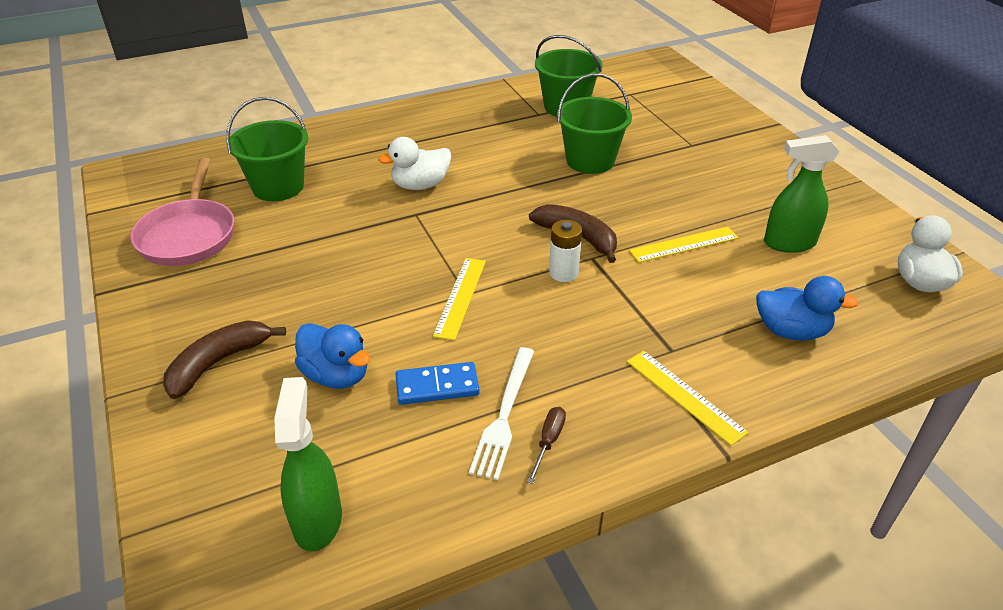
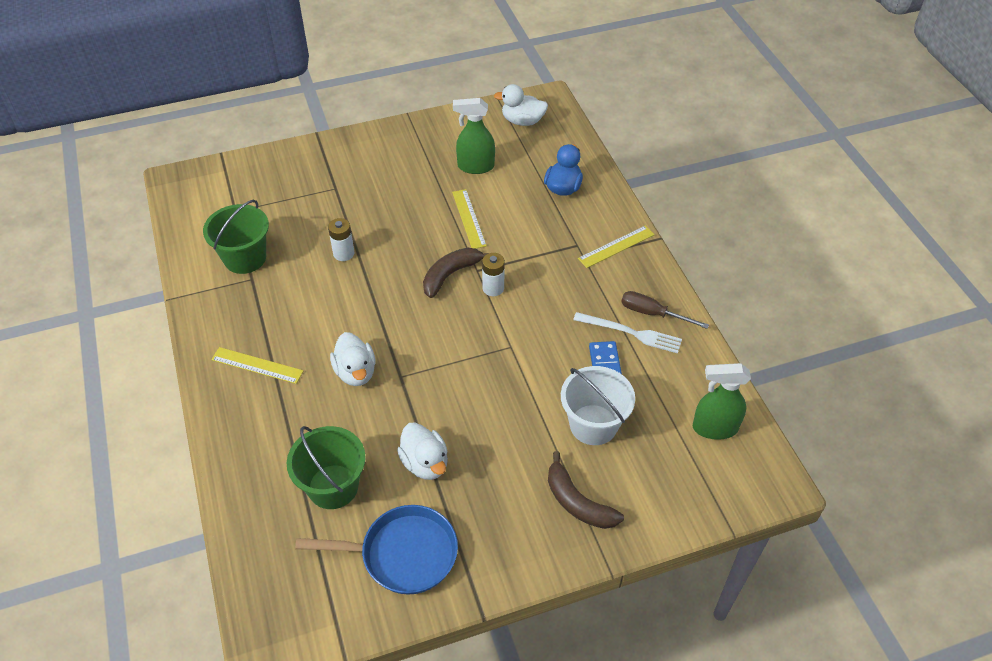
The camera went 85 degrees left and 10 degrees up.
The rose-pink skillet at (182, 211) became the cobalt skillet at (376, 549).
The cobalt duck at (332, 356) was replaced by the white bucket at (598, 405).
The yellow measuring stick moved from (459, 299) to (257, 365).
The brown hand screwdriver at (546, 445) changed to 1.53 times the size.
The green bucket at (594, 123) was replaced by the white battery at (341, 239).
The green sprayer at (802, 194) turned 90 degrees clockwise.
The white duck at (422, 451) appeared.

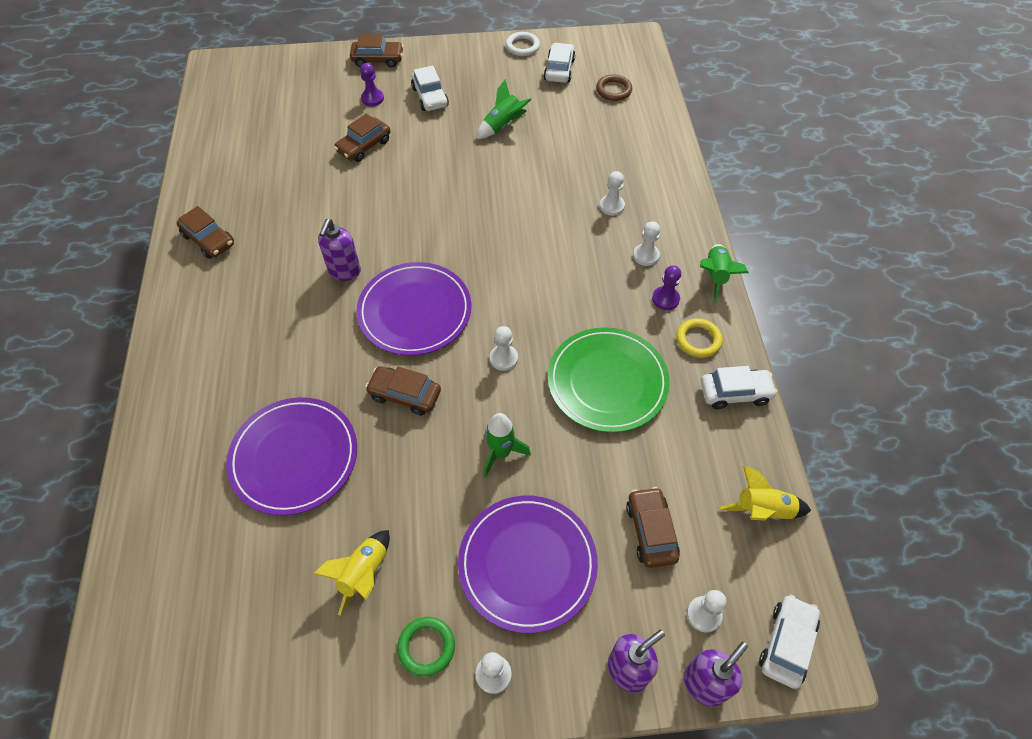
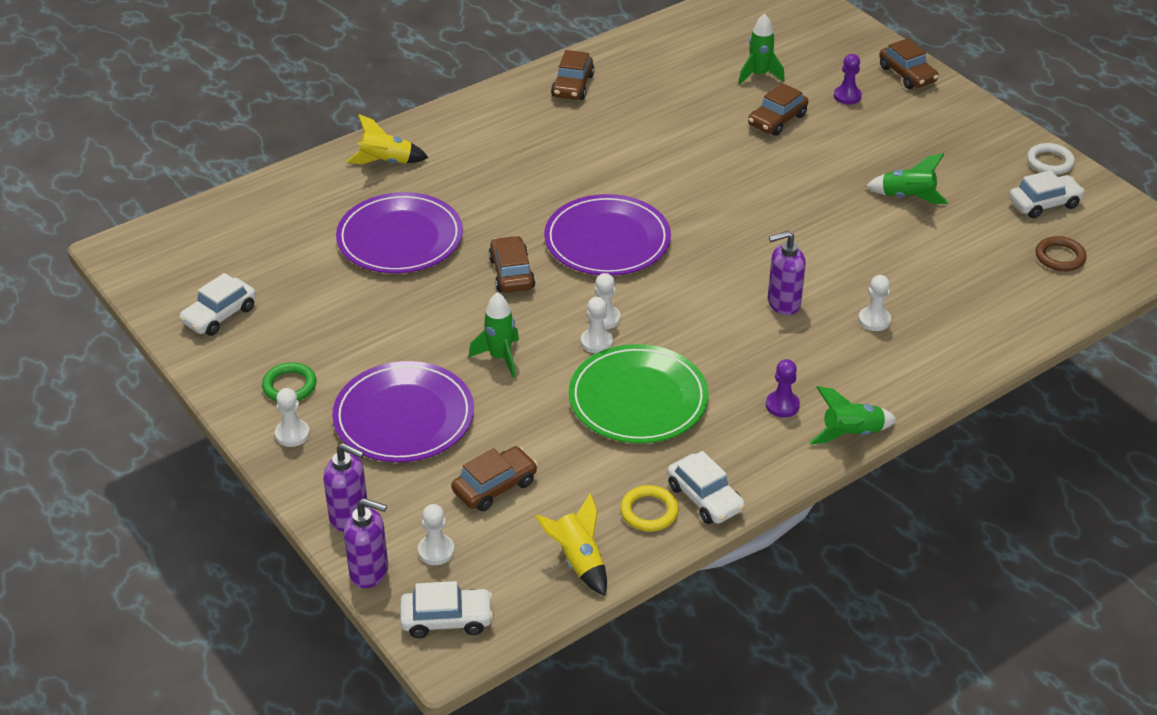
The camera went 60 degrees right and 15 degrees down.
The yellow toy rocket moved from (351, 573) to (388, 139).
The violet pump bottle moved from (339, 250) to (787, 273).
The brown car at (362, 137) turned 60 degrees counterclockwise.
The white car moved from (430, 88) to (217, 304).
The white game pawn moved from (646, 243) to (597, 325).
The yellow hoop moved from (700, 338) to (649, 508).
The green toy rocket at (761, 49) appeared.

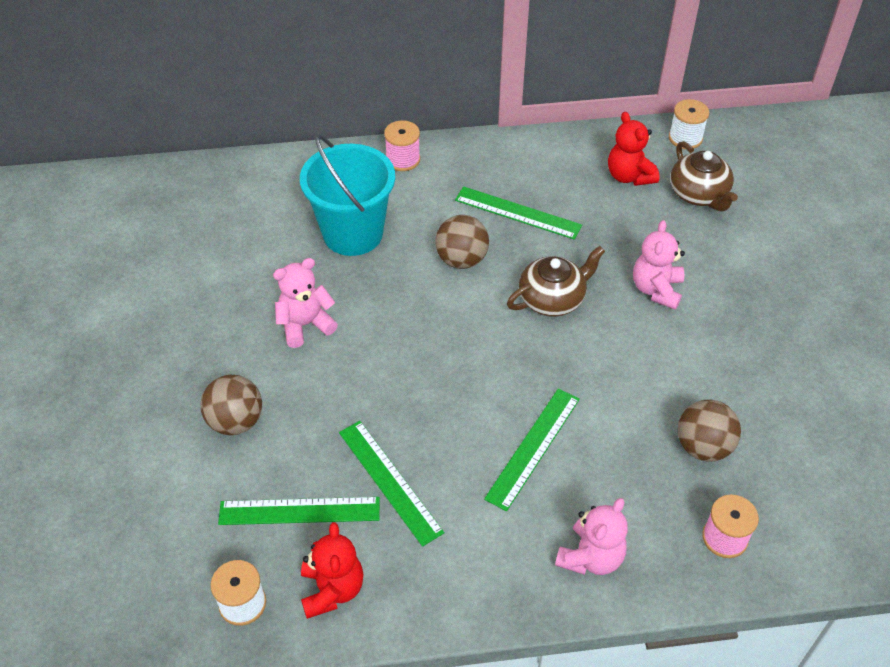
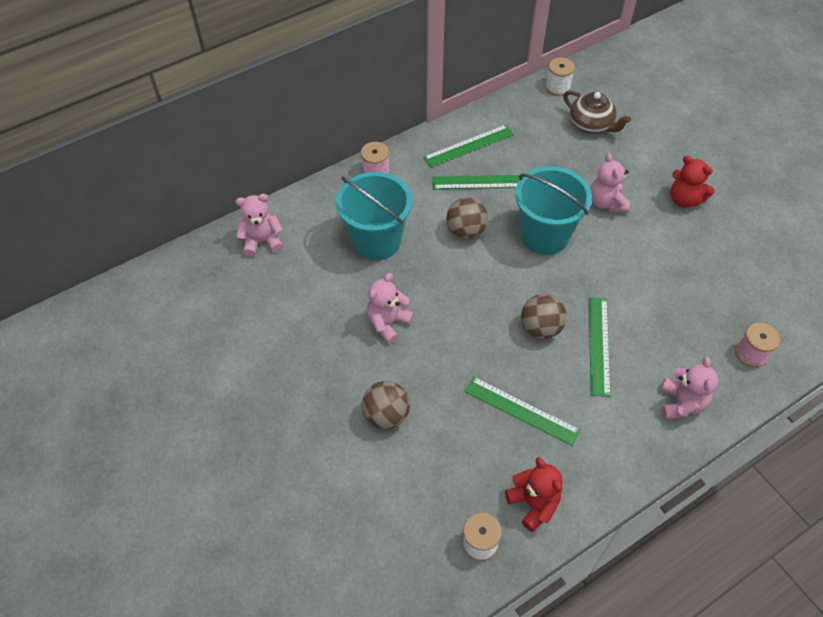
The camera went 25 degrees left and 5 degrees up.
The green measuring stick moved from (299, 511) to (468, 146).
The brown tea pot at (556, 281) was replaced by the aqua bucket at (553, 210).
The crimson teddy bear moved from (634, 149) to (692, 182).
The brown ball moved from (709, 431) to (544, 316).
The rose-pink teddy bear at (259, 225) appeared.

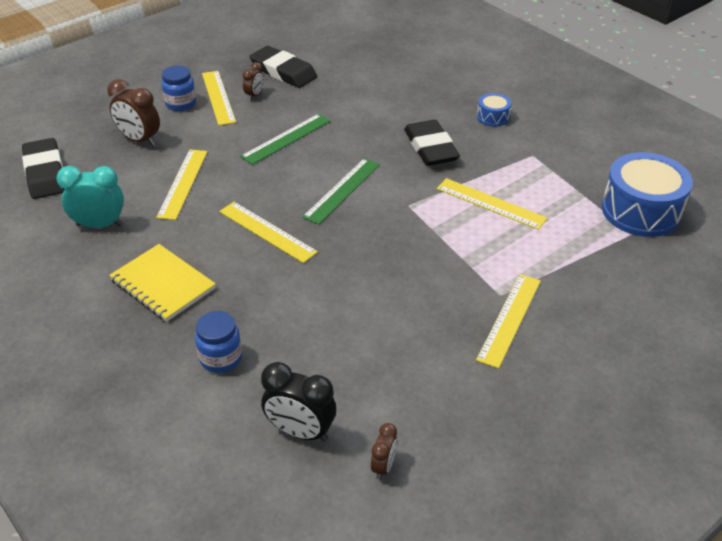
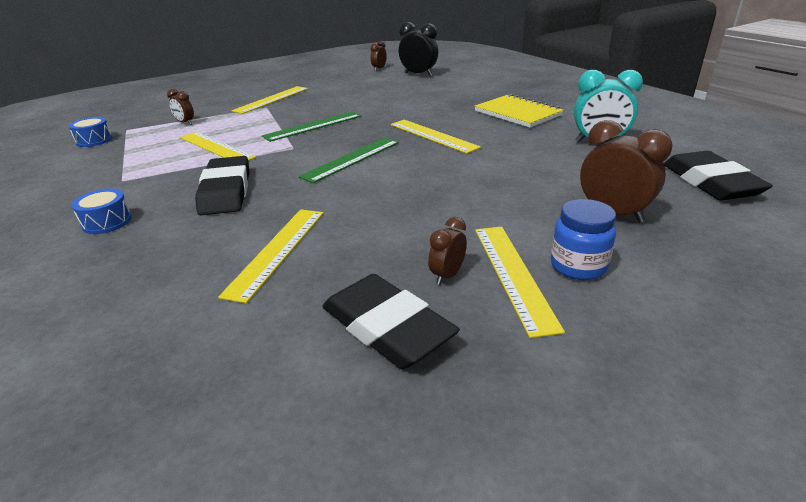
The camera went 170 degrees left and 10 degrees down.
The yellow measuring stick moved from (181, 185) to (270, 256).
The cobalt jam jar at (218, 342) disappeared.
The green measuring stick moved from (285, 139) to (311, 126).
The cobalt drum at (647, 194) changed to 0.47 times the size.
The brown clock at (180, 107) appeared.

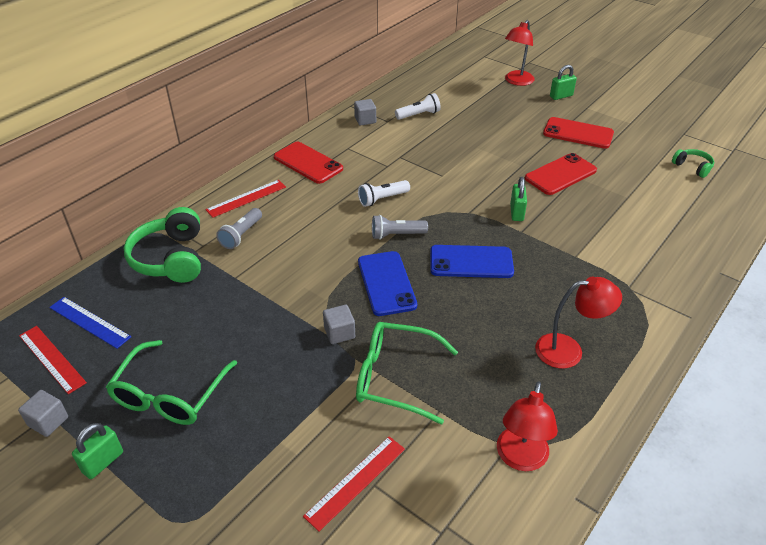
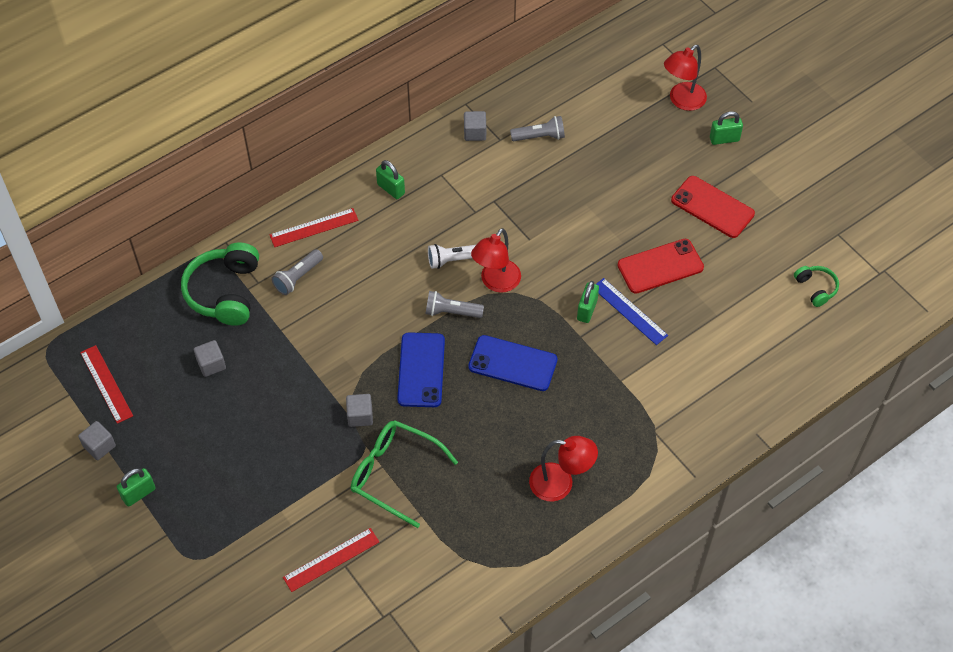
The camera went 15 degrees right and 15 degrees up.
The cobalt measuring stick moved from (90, 323) to (632, 311).
The green eyeglasses at (171, 382) disappeared.
The crimson smartphone at (308, 163) was replaced by the green small lock at (390, 179).
The white flashlight at (418, 106) became the ash-grey flashlight at (537, 128).
The crimson lamp moved from (527, 426) to (496, 260).
The ash-grey solid cube at (210, 358) appeared.

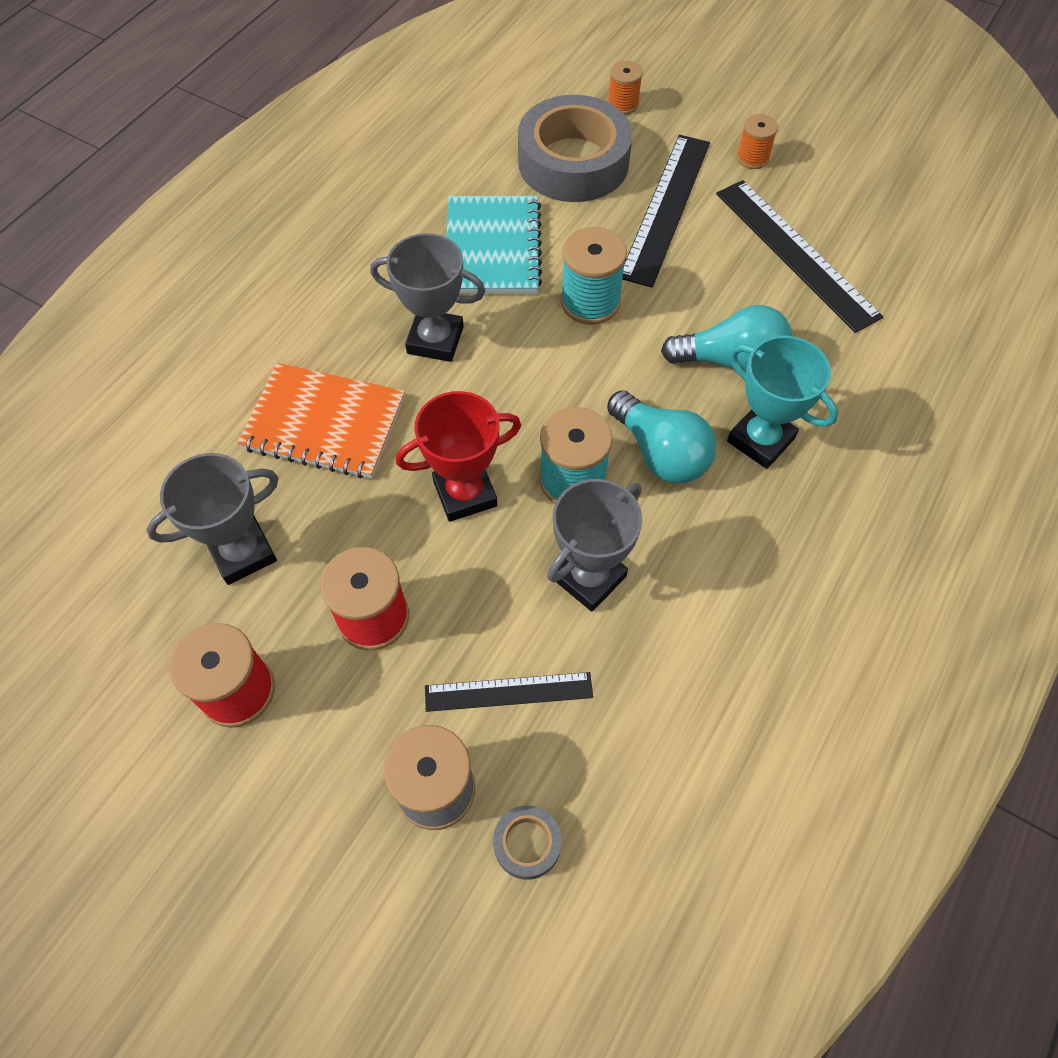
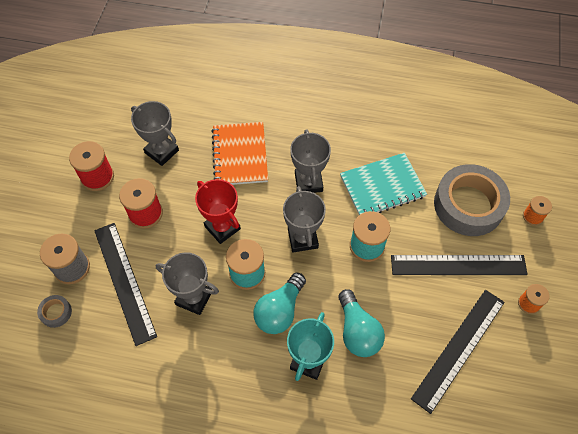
The camera went 70 degrees right and 0 degrees up.
The black measuring stick at (509, 692) changed to 1.69 times the size.
The ash-grey prize cup at (304, 219) appeared.

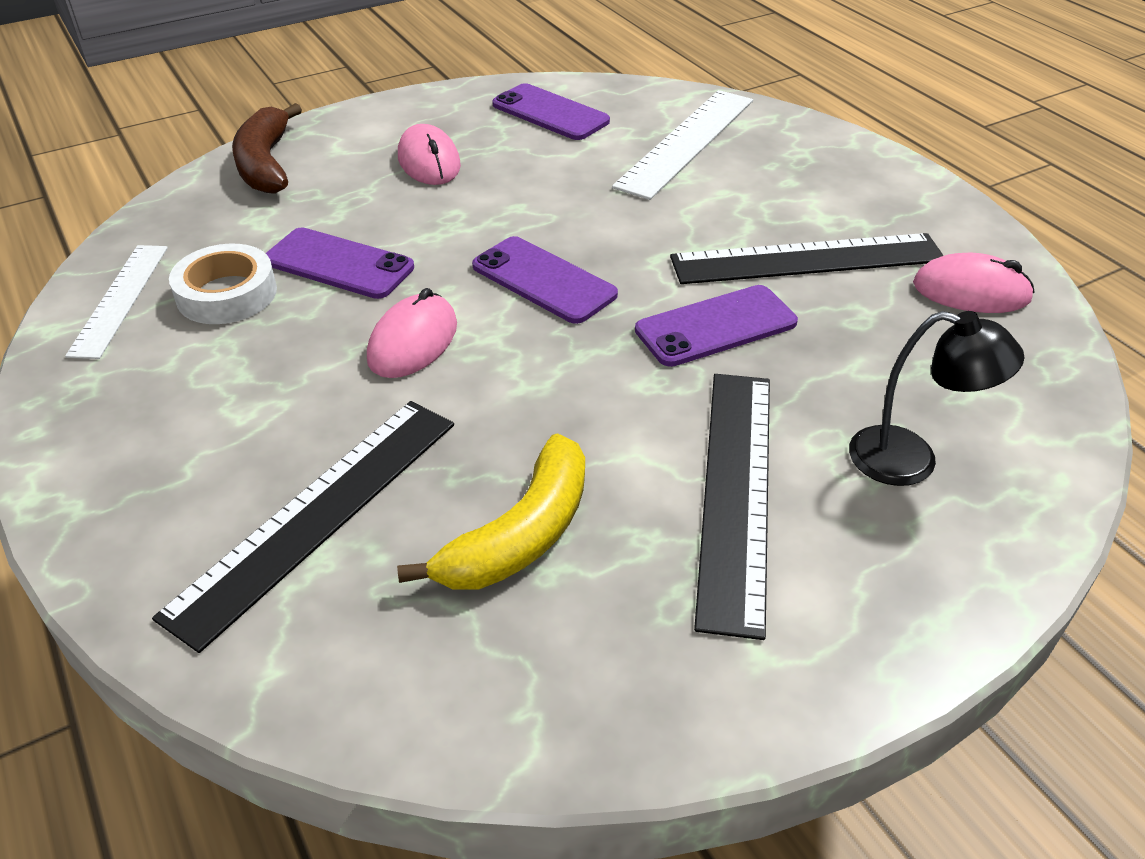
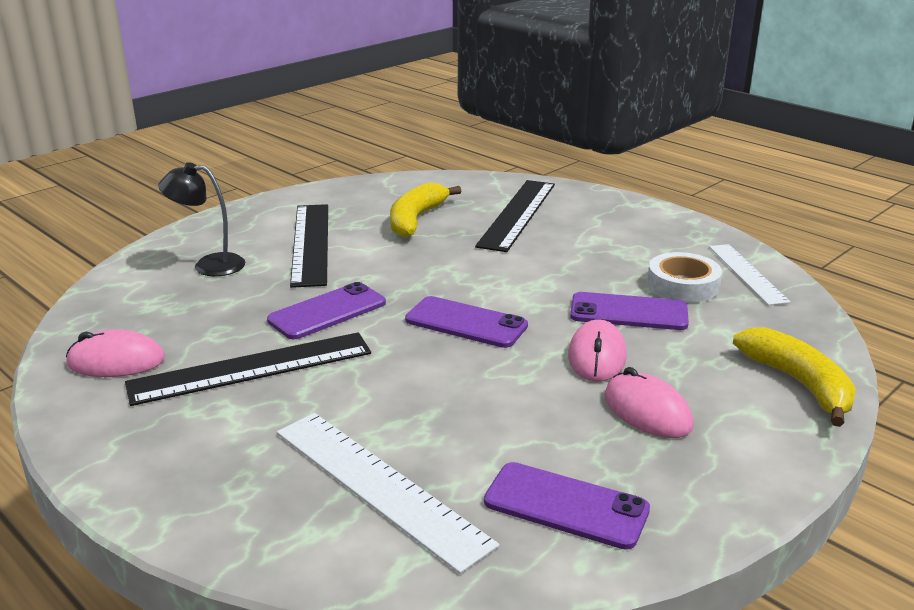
The camera went 165 degrees right and 15 degrees down.
The brown banana at (267, 148) became the yellow banana at (794, 377).
The rose-pink PC mouse moved from (412, 333) to (597, 351).
The white measuring stick at (682, 145) turned 60 degrees counterclockwise.

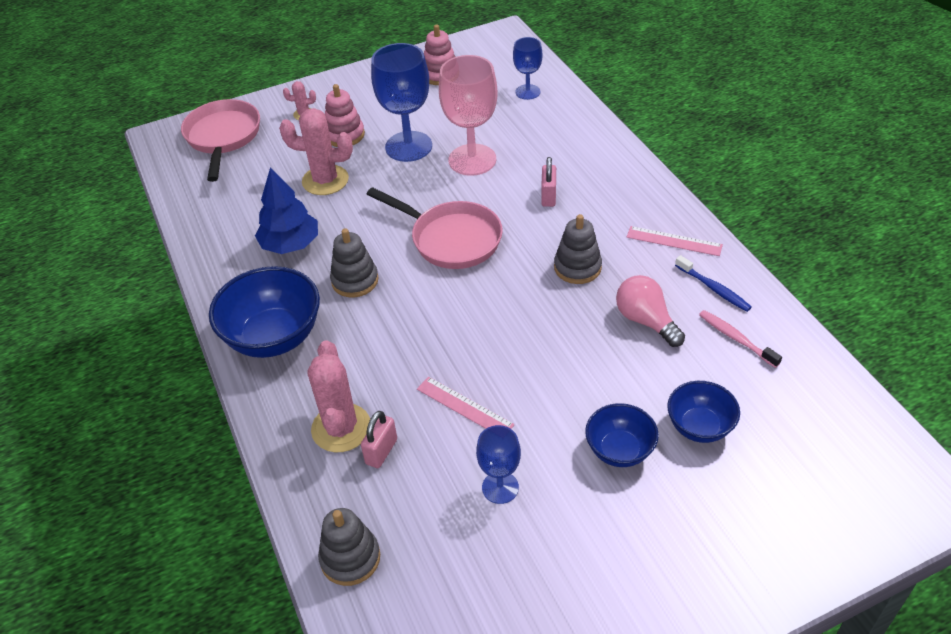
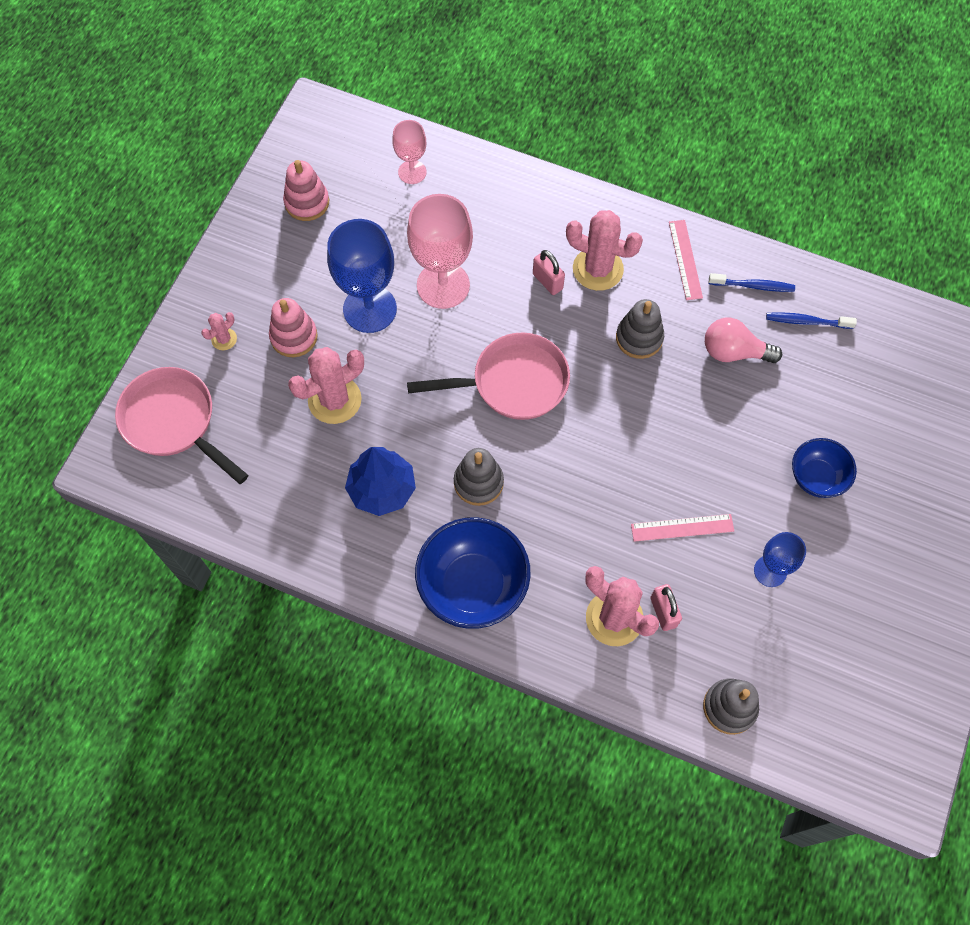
The camera went 45 degrees left and 20 degrees up.
The cobalt wine glass at (527, 68) became the rose-pink wine glass at (409, 152).
The rose-pink measuring stick at (675, 241) turned 75 degrees counterclockwise.
The cobalt serving bowl at (703, 412) disappeared.
The rose-pink tooth brush at (740, 339) became the cobalt tooth brush at (811, 320).
The rose-pink prickly plant at (604, 250) appeared.

